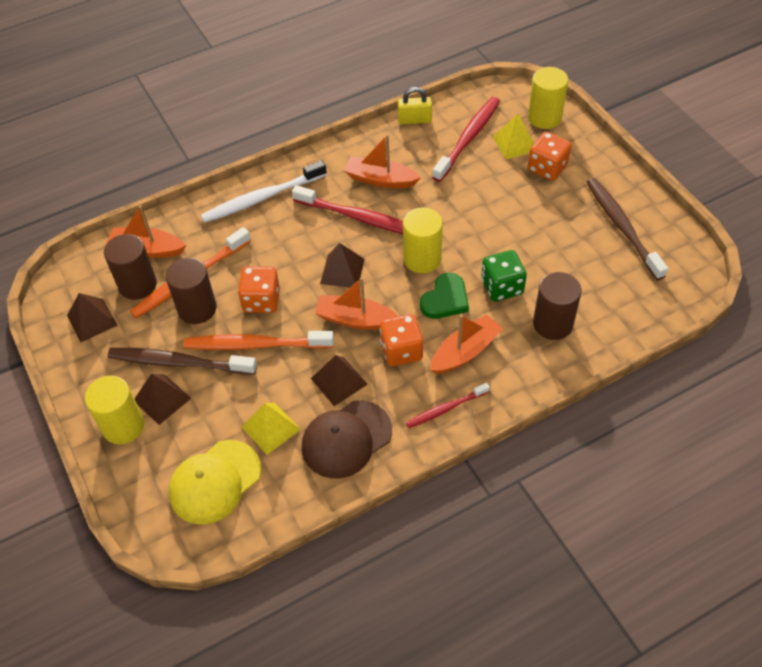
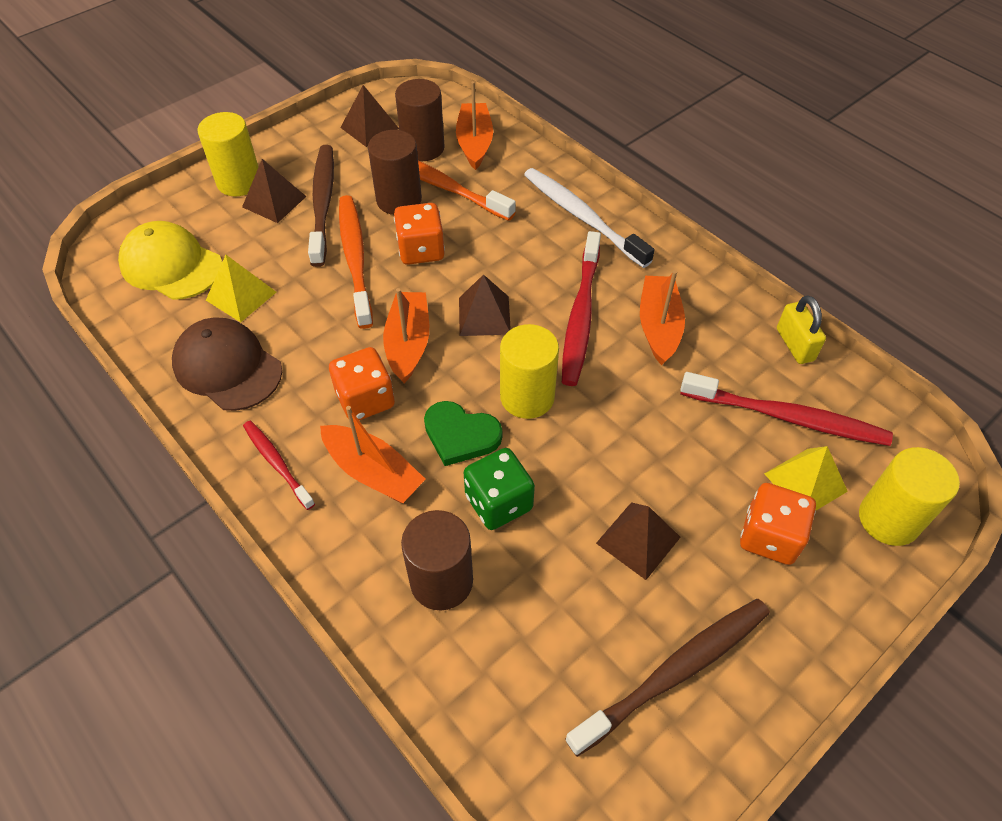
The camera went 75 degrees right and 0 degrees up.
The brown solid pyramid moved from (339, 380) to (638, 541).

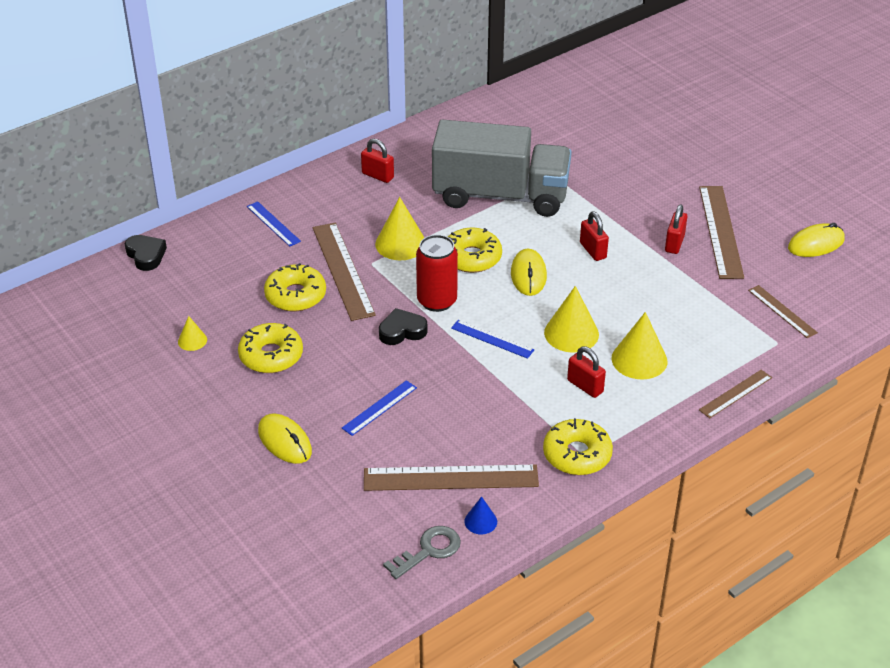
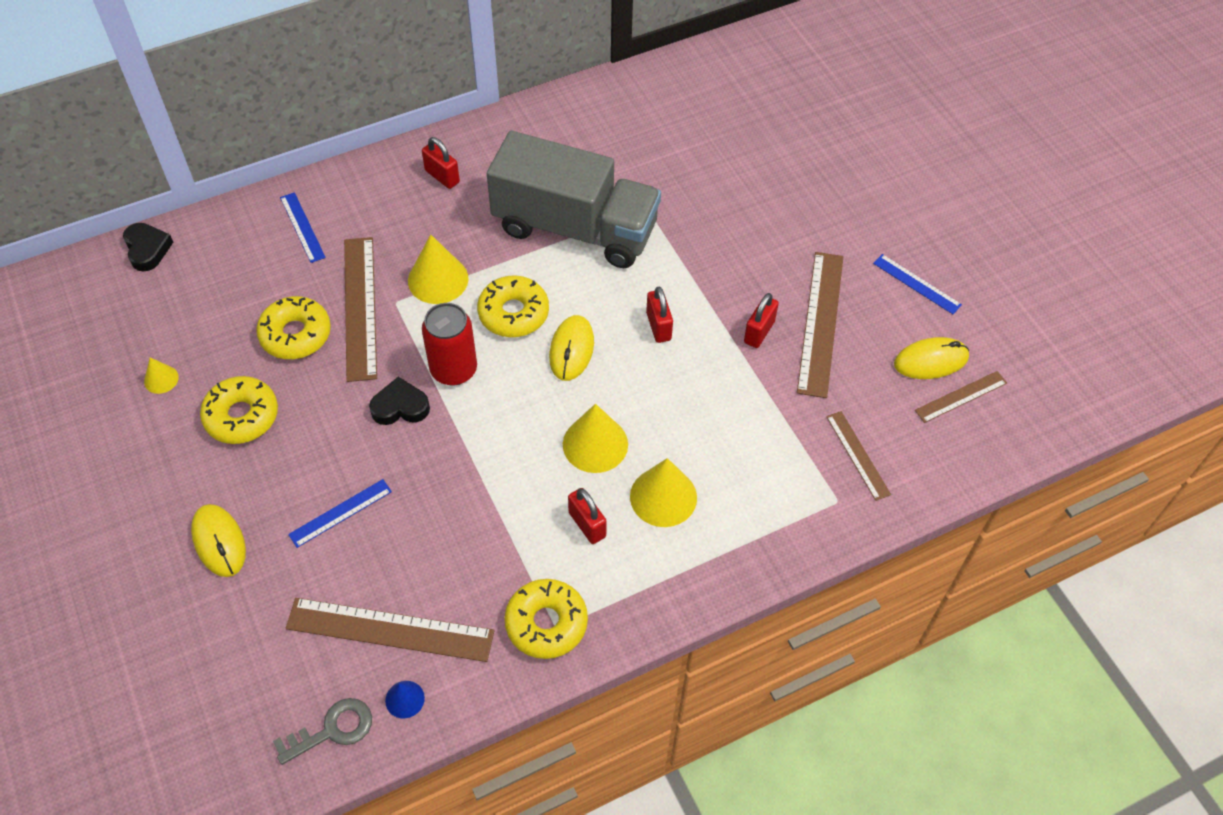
The camera went 10 degrees right and 15 degrees up.
The cobalt measuring stick moved from (492, 339) to (917, 284).
The brown measuring stick moved from (735, 393) to (961, 397).

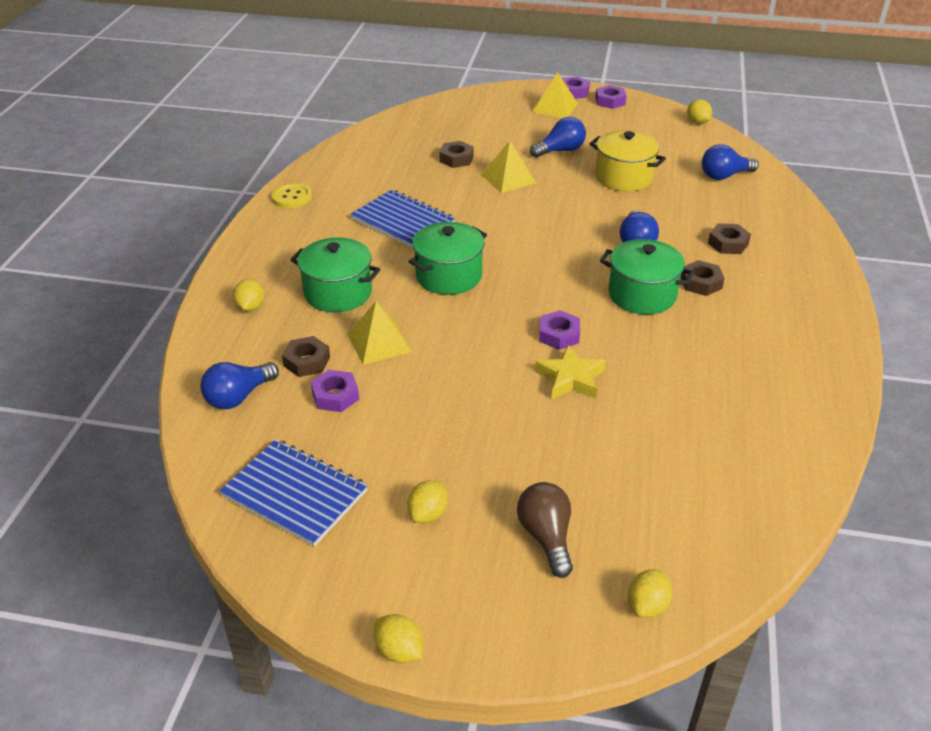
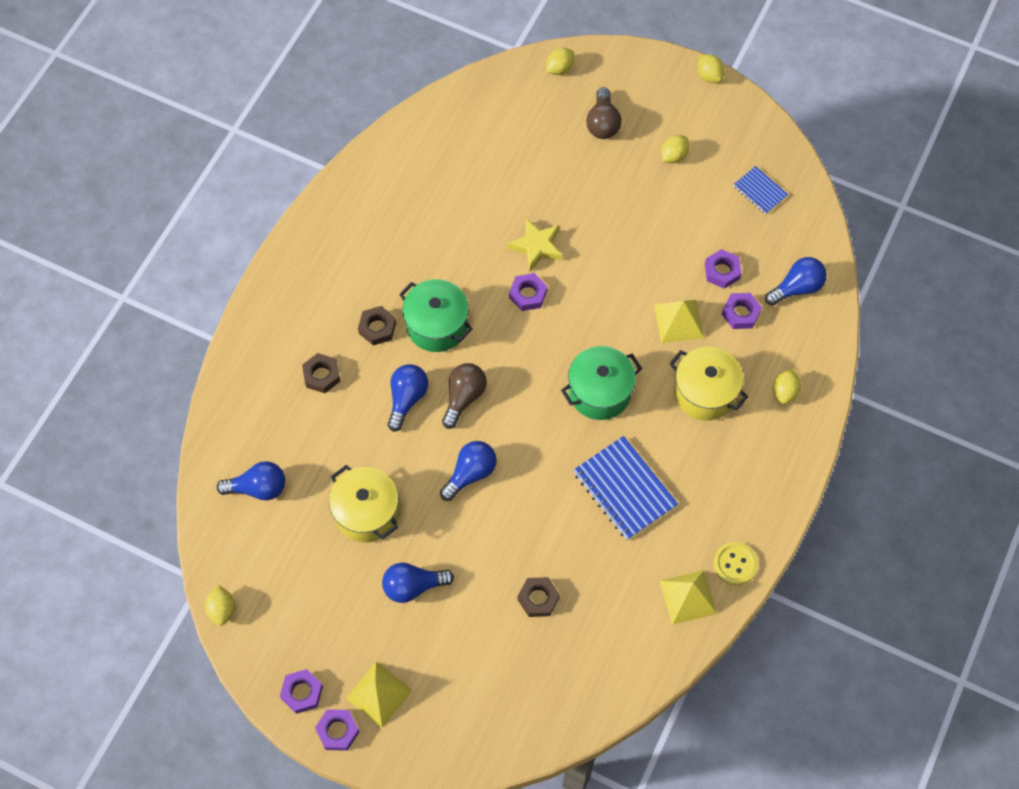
The camera went 165 degrees left and 25 degrees up.
The cobalt notepad at (294, 493) changed to 0.55 times the size.
The brown nut at (306, 356) became the violet nut at (742, 311).
The green pot at (335, 274) became the yellow pot at (708, 384).
The yellow solid pyramid moved from (508, 167) to (688, 597).
The cobalt lightbulb at (468, 471) appeared.
The brown lightbulb at (464, 396) appeared.

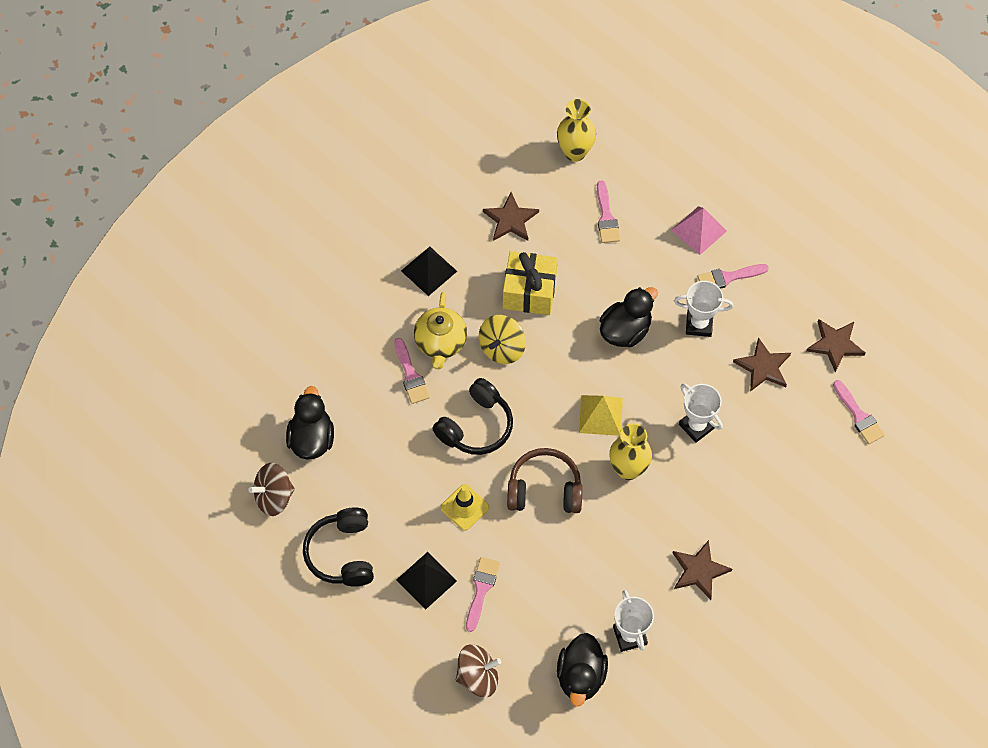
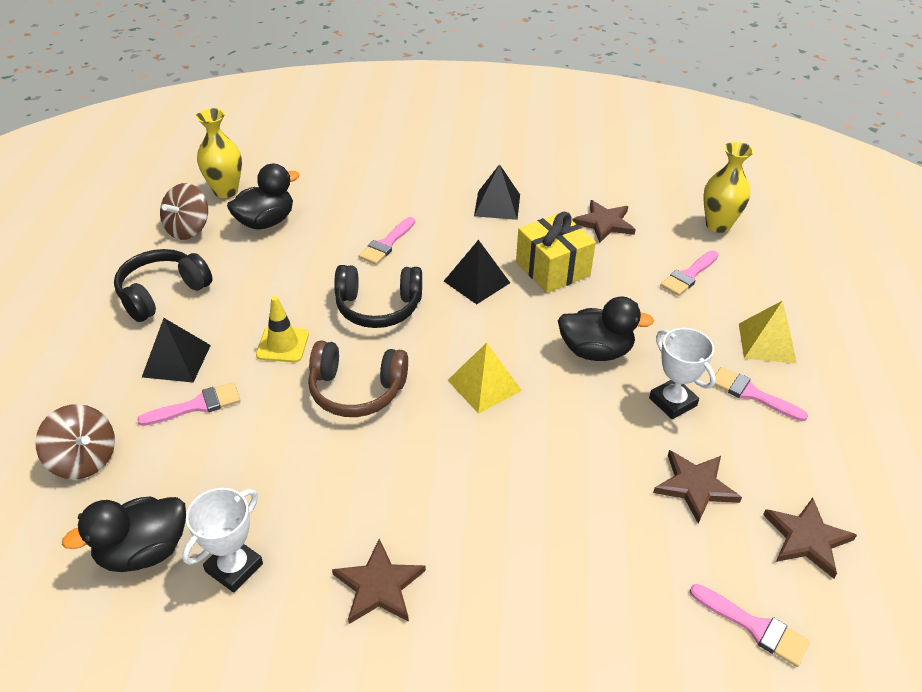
The camera went 50 degrees right and 20 degrees down.
The brown whirligig at (271, 489) turned 90 degrees counterclockwise.
The yellow tea pot at (440, 330) disappeared.
The yellow whirligig at (502, 339) was replaced by the black solid pyramid at (477, 272).
The brown headset at (544, 480) turned 135 degrees clockwise.
The yellow flower vase moved from (630, 451) to (219, 153).
The rose-pink solid pyramid at (699, 230) became the yellow solid pyramid at (768, 332).
The white prize cup at (701, 413) disappeared.
The rose-pink paintbrush at (859, 412) turned 75 degrees counterclockwise.

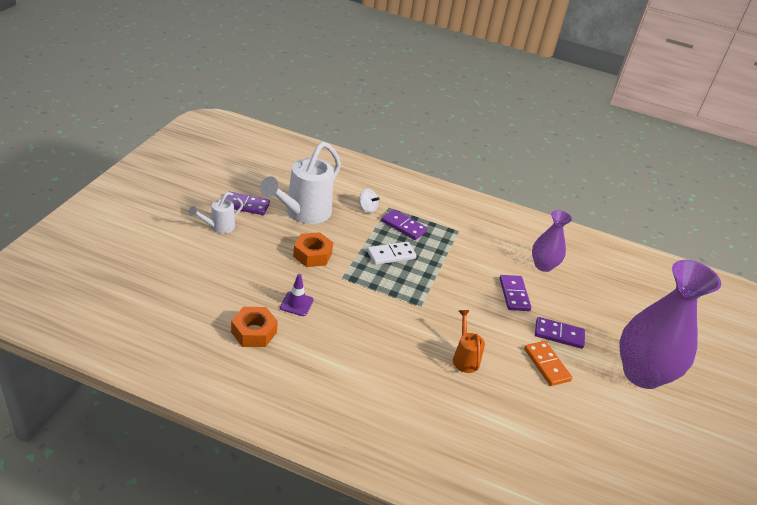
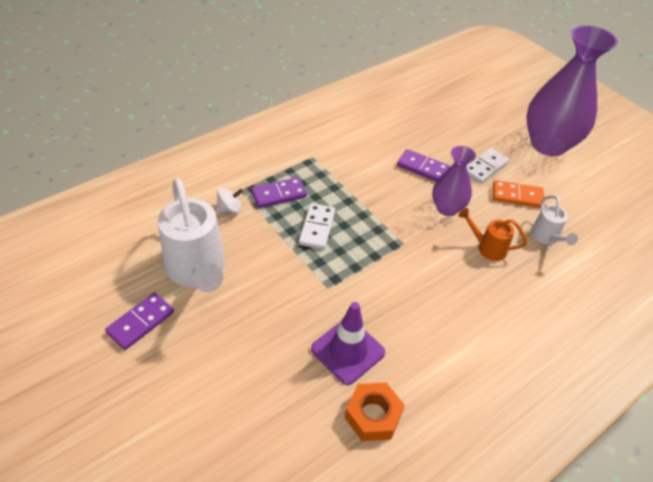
The camera went 55 degrees left and 10 degrees up.
The white watering pot moved from (216, 213) to (554, 220).
The violet traffic cone at (297, 295) changed to 1.64 times the size.
The bright orange nut at (313, 249) disappeared.
The violet flower vase moved from (552, 241) to (454, 181).
The violet domino at (560, 333) became the white domino at (488, 166).

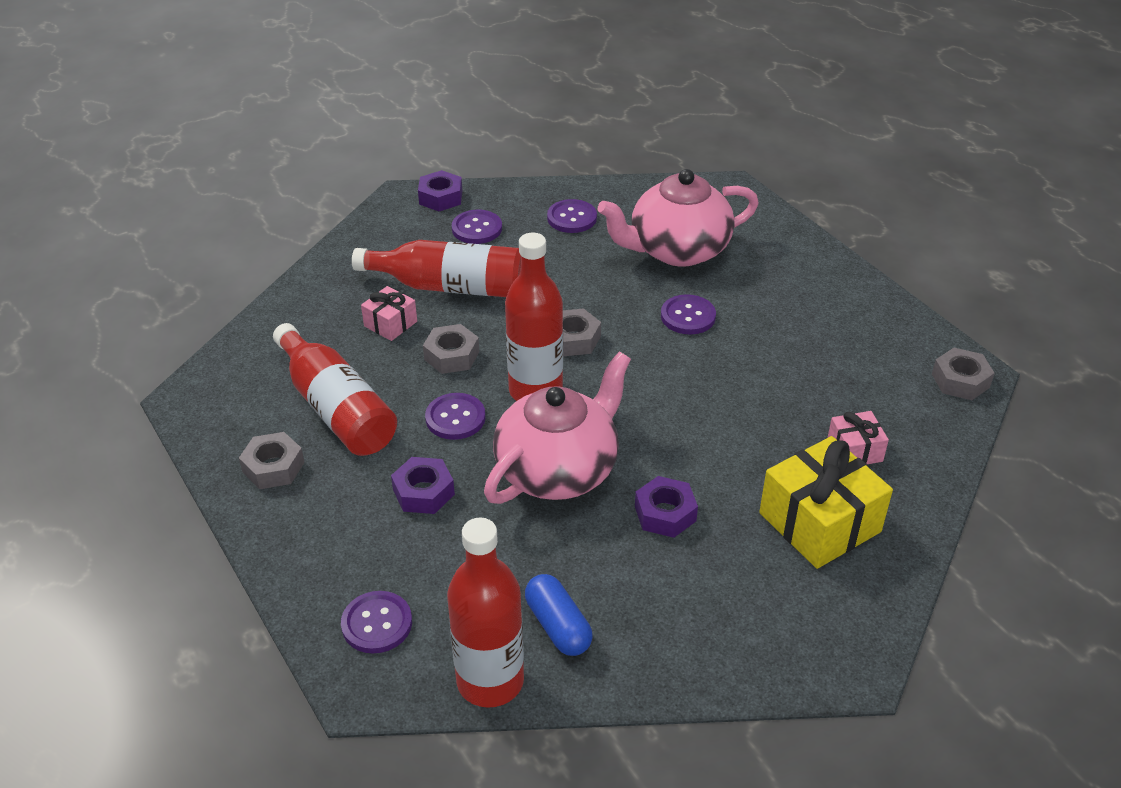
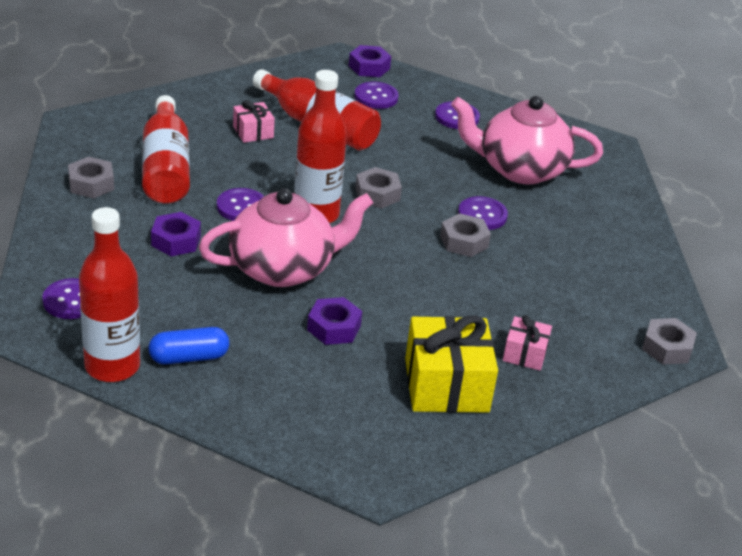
The camera went 25 degrees right and 5 degrees down.
The ash-grey nut moved from (451, 349) to (465, 235).
The cobalt pill at (559, 615) turned 75 degrees clockwise.

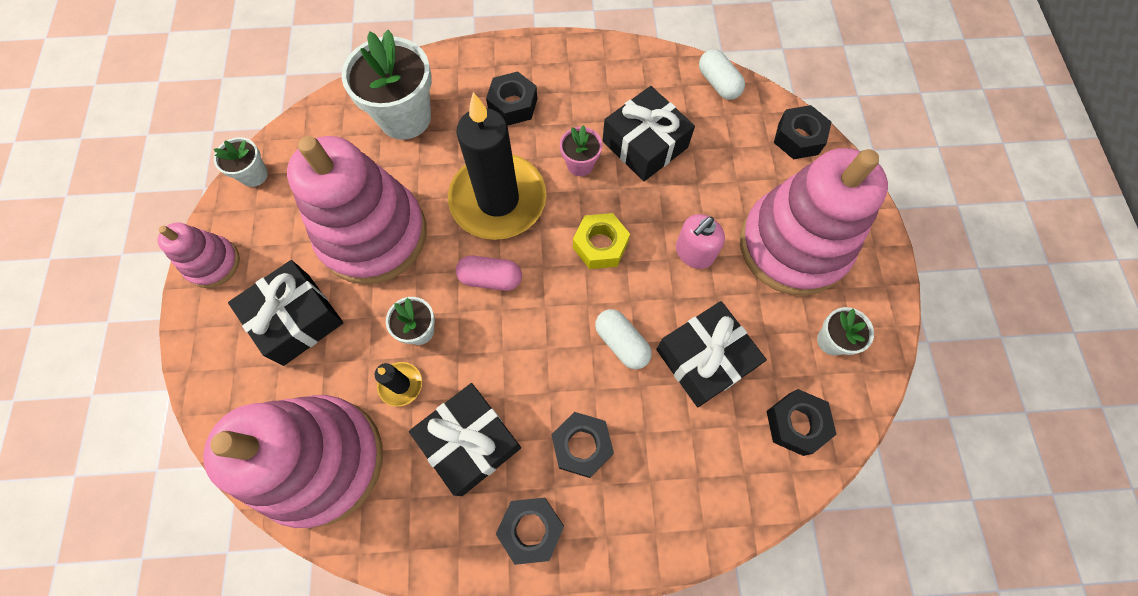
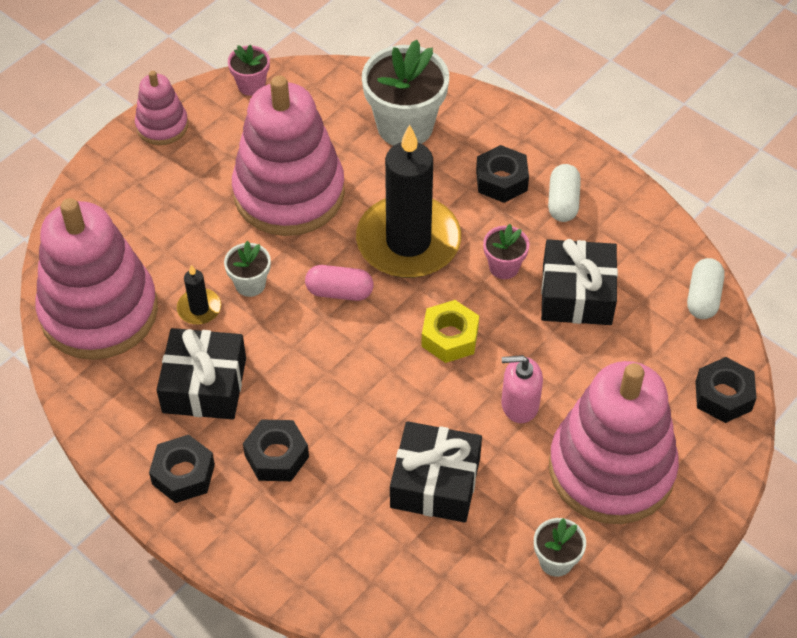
The camera went 45 degrees right and 15 degrees down.
The white flower pot at (241, 162) became the rose-pink flower pot at (249, 70).
The black gift at (285, 313) disappeared.
The rose-pink pill at (489, 273) turned 45 degrees counterclockwise.
The white pill moved from (623, 339) to (564, 193).
The black nut at (802, 422) disappeared.

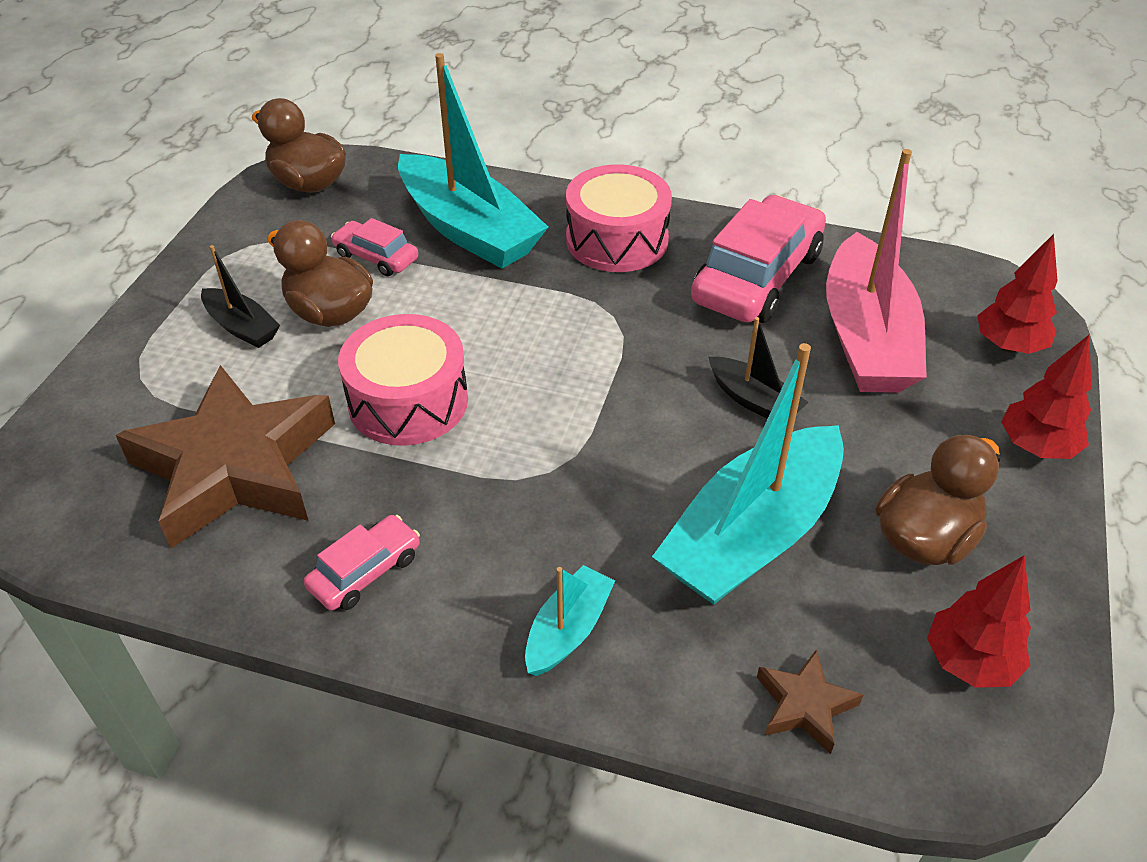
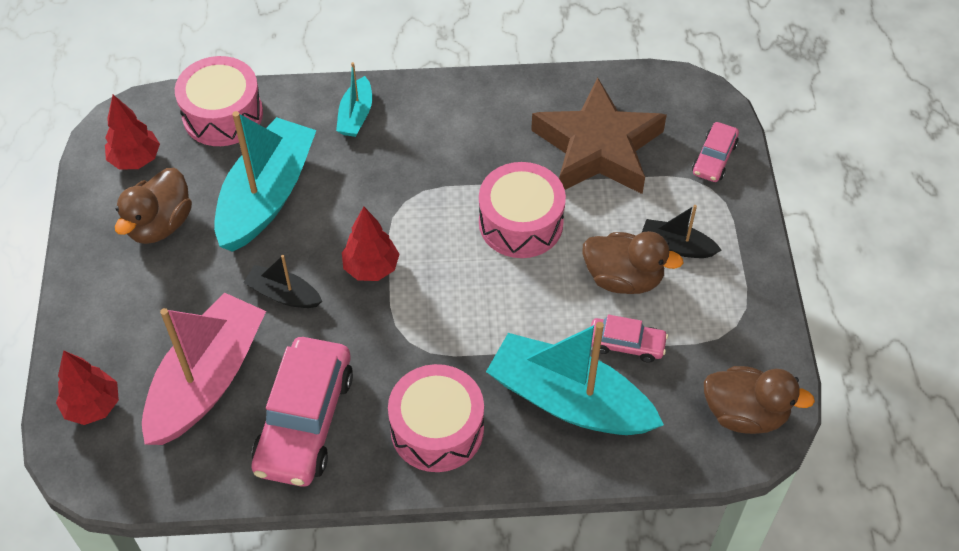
The camera went 160 degrees right and 10 degrees up.
The rose-pink car moved from (362, 563) to (715, 152).
The brown star at (810, 701) was replaced by the rose-pink drum at (219, 101).
The rose-pink toy boat at (876, 271) turned 45 degrees clockwise.
The crimson fir tree moved from (1046, 397) to (370, 244).

